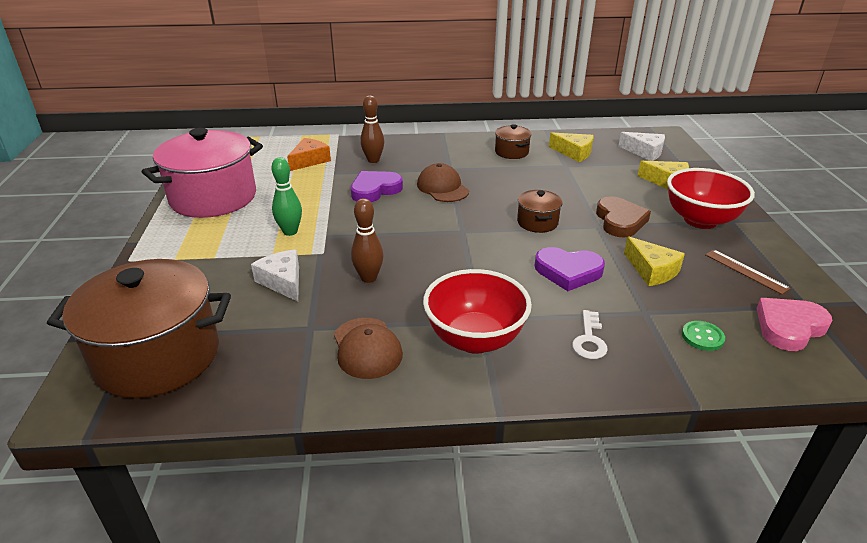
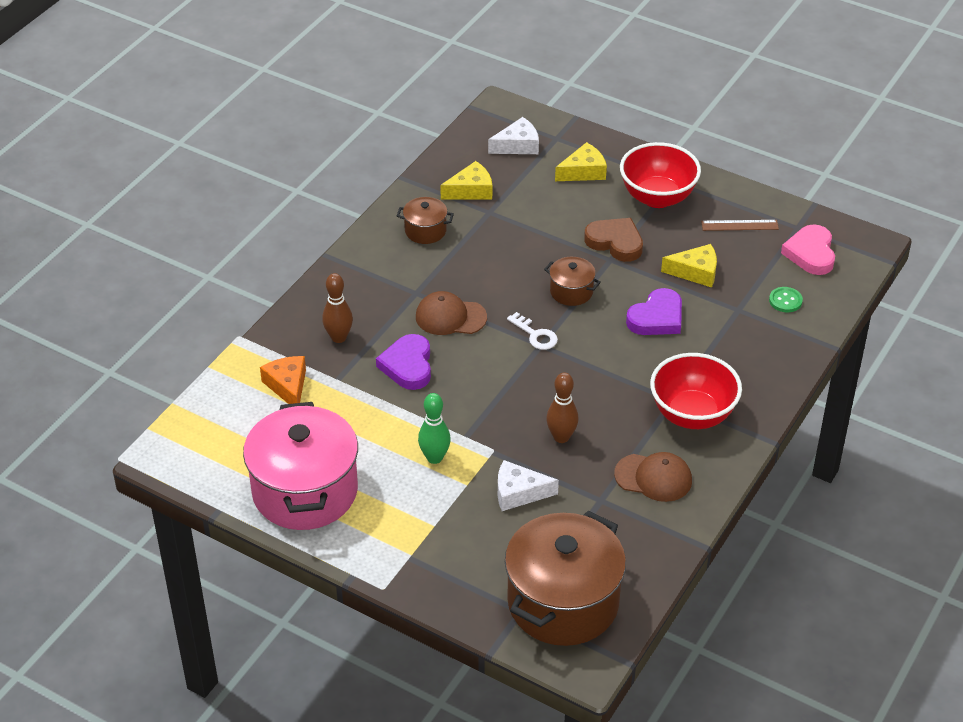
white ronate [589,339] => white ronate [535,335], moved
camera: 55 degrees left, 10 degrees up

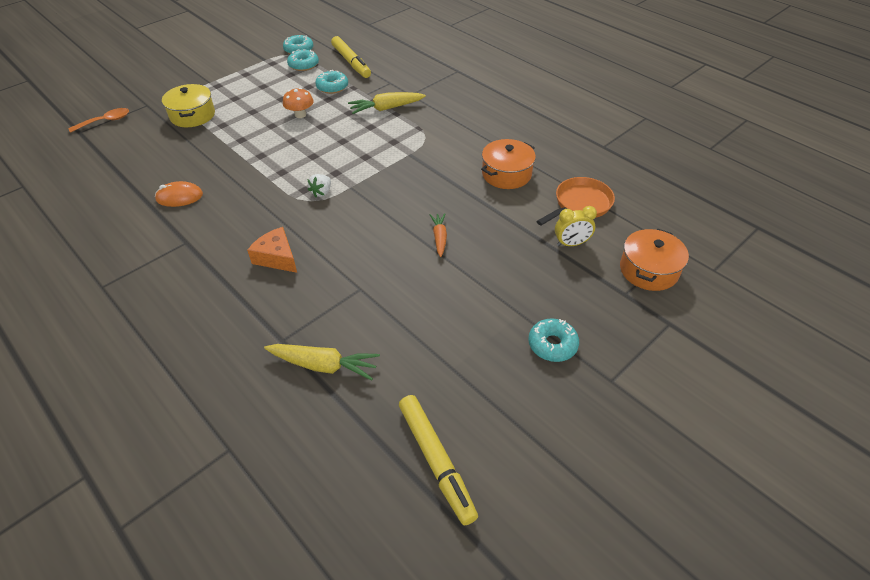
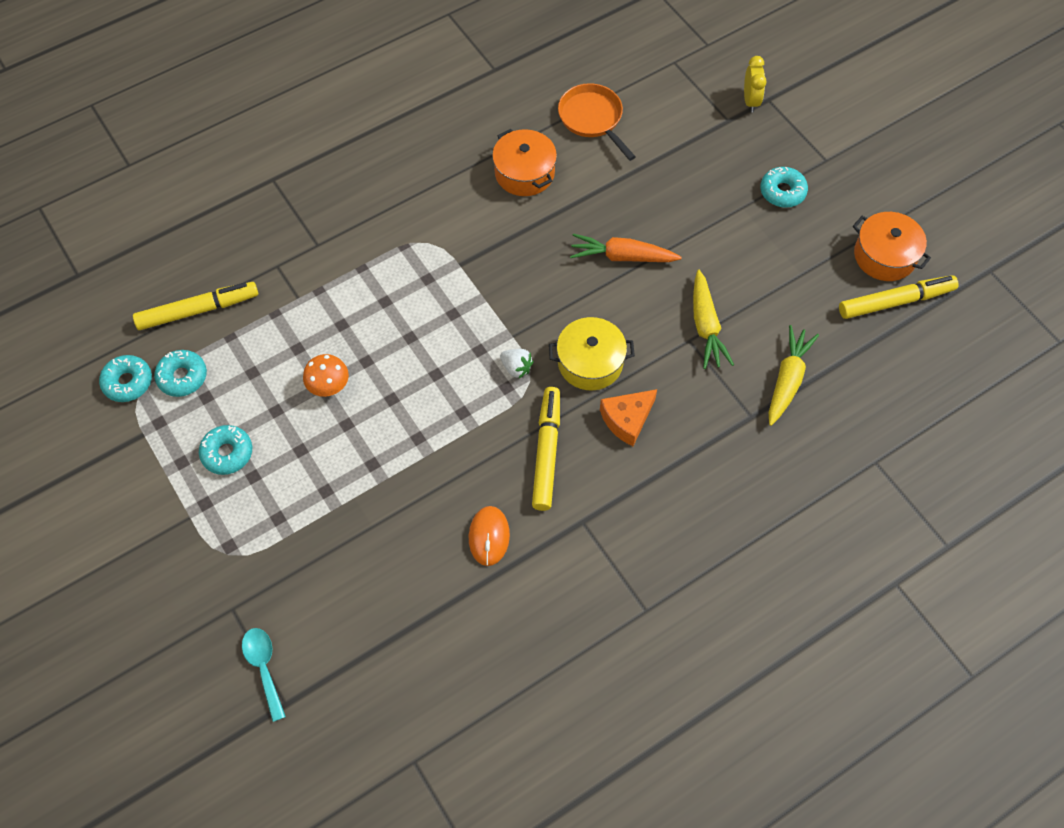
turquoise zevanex [332,87] => turquoise zevanex [227,453], moved
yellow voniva [192,115] => yellow voniva [590,362], moved
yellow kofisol [386,108] => yellow kofisol [705,326], moved
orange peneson [105,121] => turquoise peneson [264,668]
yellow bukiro [571,244] => yellow bukiro [750,101], moved
orange kofisol [439,238] => orange kofisol [622,256], x1.58
orange voniva [648,270] => orange voniva [884,256], moved
nothing => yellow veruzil [546,452]
camera: 80 degrees left, 15 degrees up

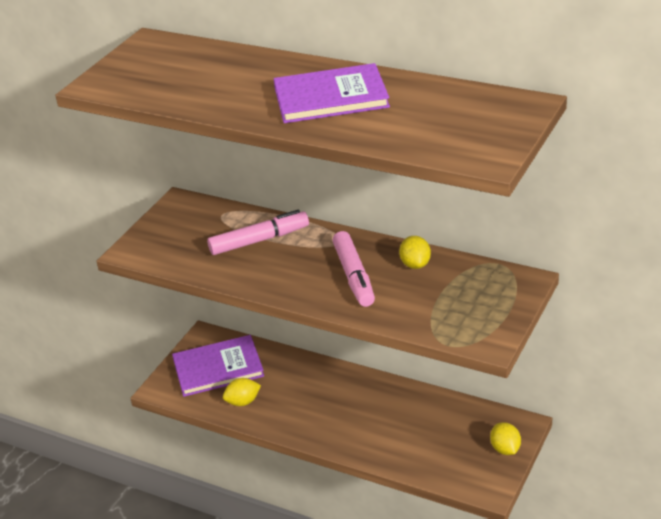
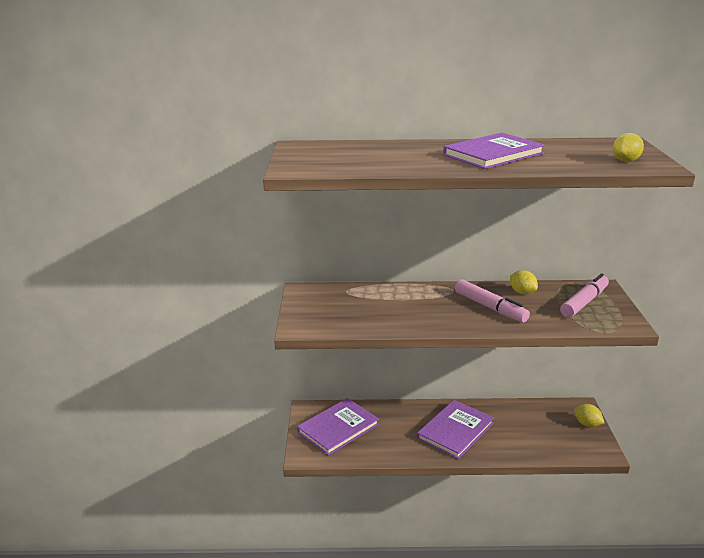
pink veruzil [259,240] => pink veruzil [584,302], moved
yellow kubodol [243,402] => yellow kubodol [625,161], moved
nothing => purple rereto [455,431]
camera: 30 degrees left, 10 degrees down

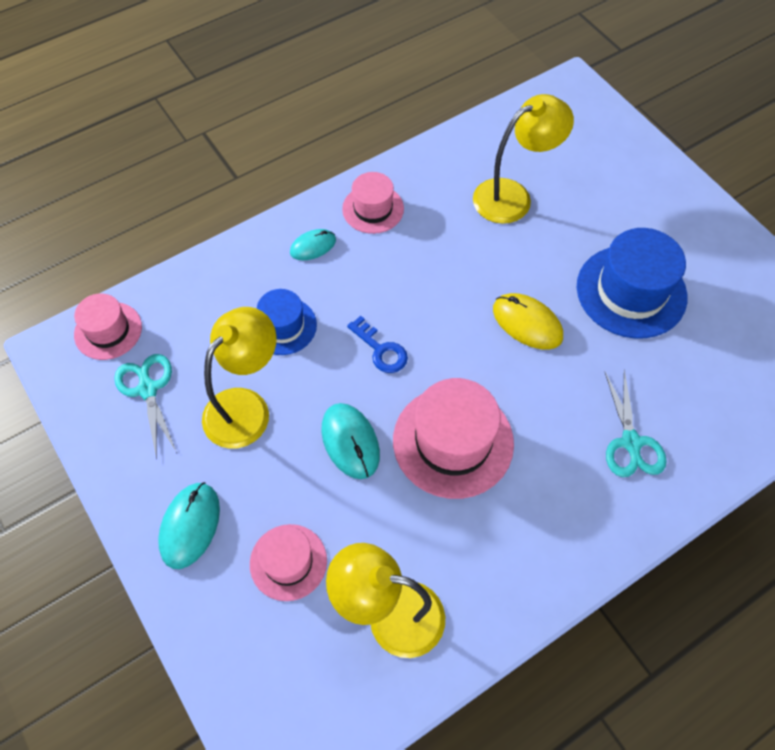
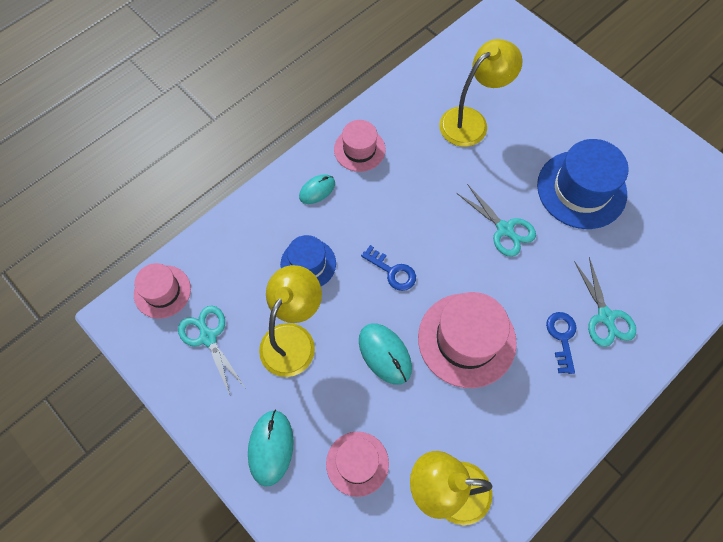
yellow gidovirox [527,323] => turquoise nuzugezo [505,229]
nothing => blue ronate [562,338]
camera: 10 degrees left, 5 degrees up

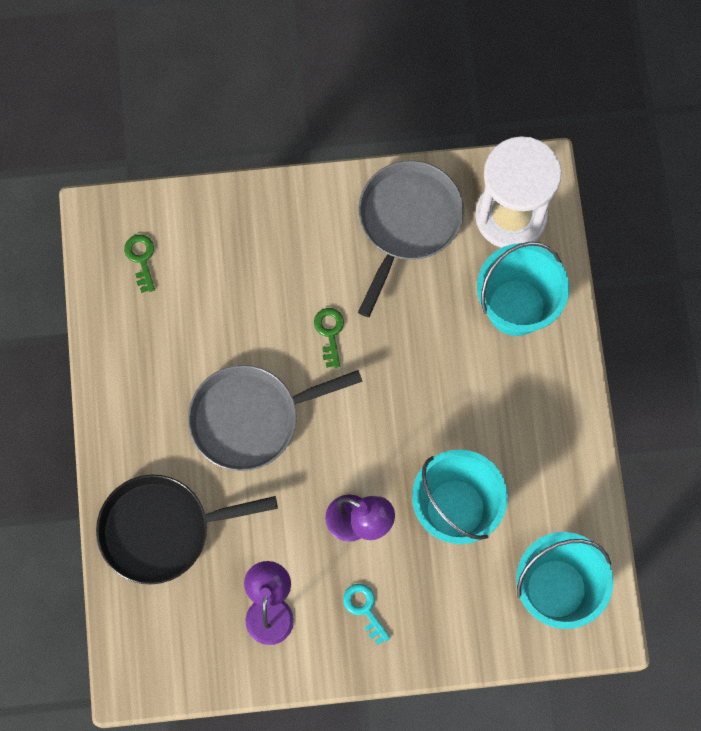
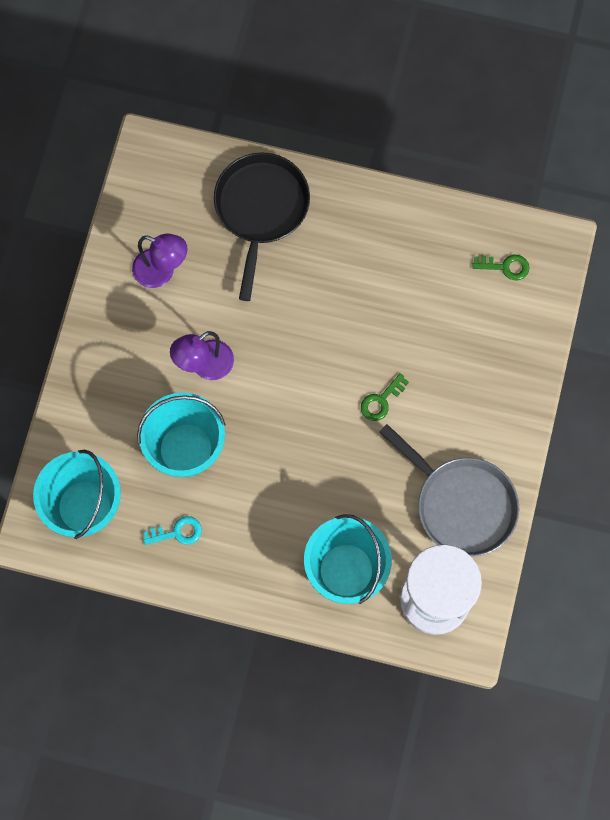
green ronate [330,333] => green ronate [381,401], 120 degrees clockwise
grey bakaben [251,418] => nothing
turquoise ronate [364,609] => turquoise ronate [177,532], moved
camera: 110 degrees right, 0 degrees up

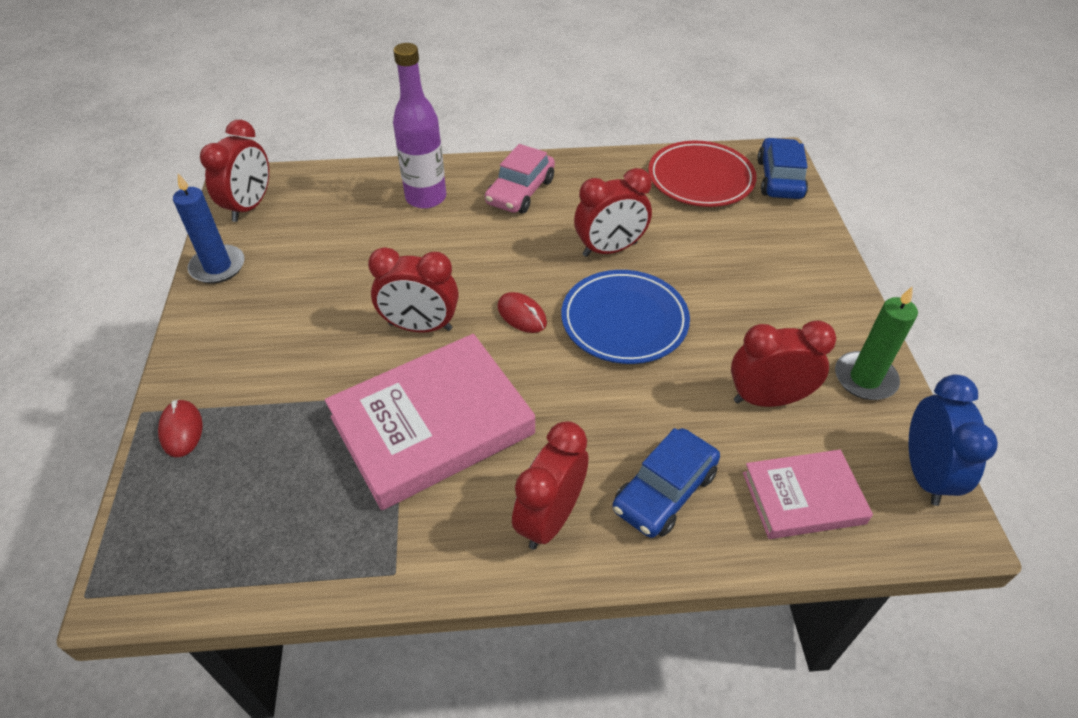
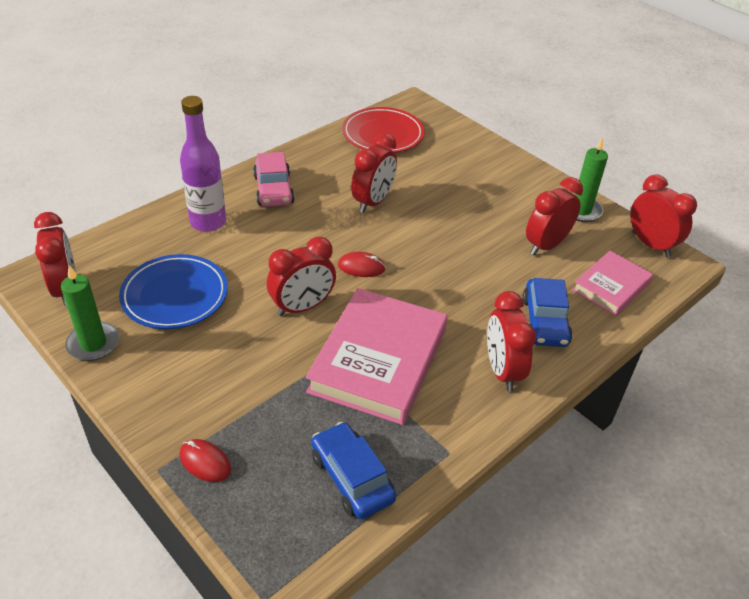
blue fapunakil [779,179] => blue fapunakil [352,478], moved
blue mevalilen [218,267] => green mevalilen [93,344]
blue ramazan [624,321] => blue ramazan [175,295], moved
blue bukiro [924,474] => red bukiro [650,244]
camera: 40 degrees left, 5 degrees down

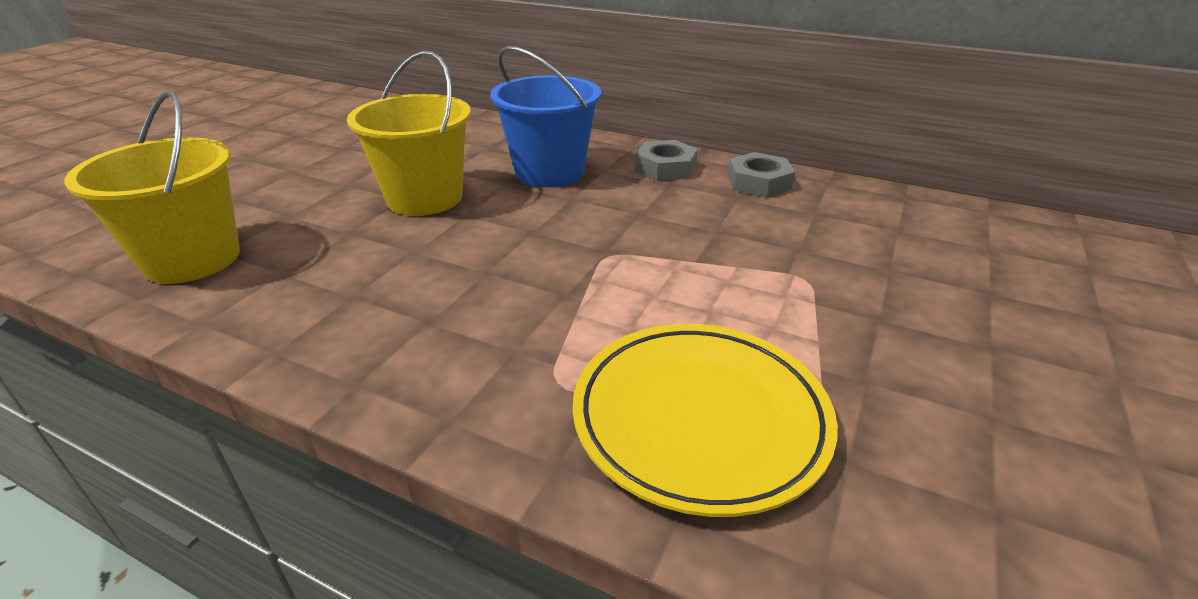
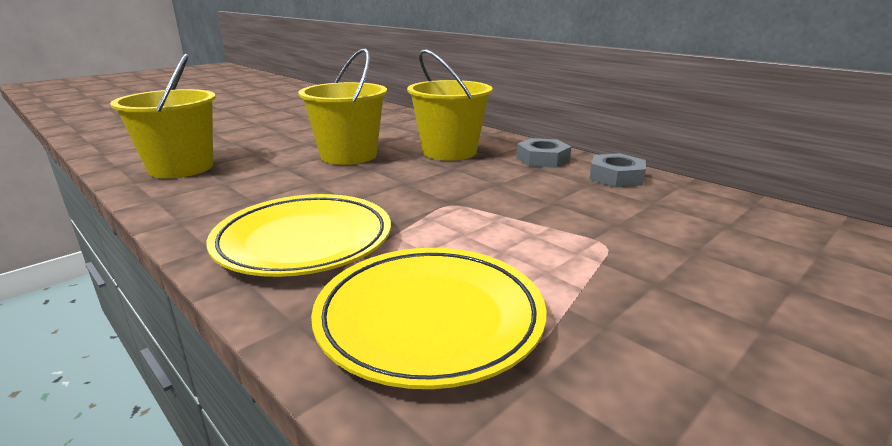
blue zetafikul [549,172] => yellow zetafikul [449,152]
nothing => yellow ramazan [304,242]
camera: 20 degrees right, 10 degrees down

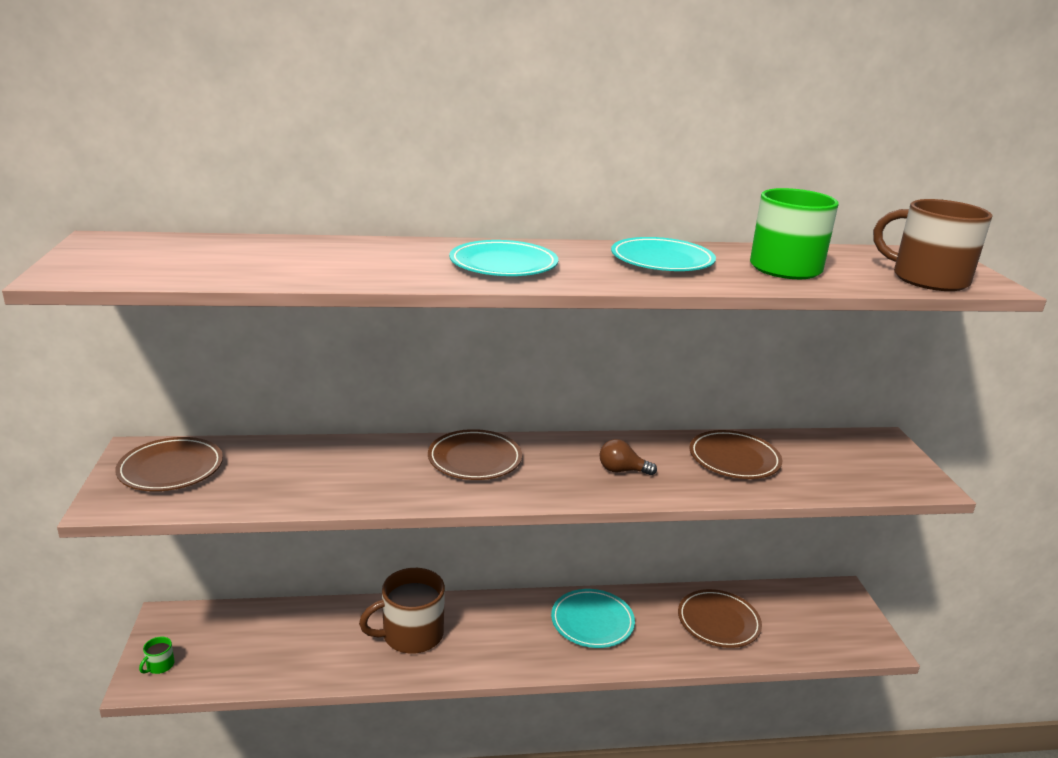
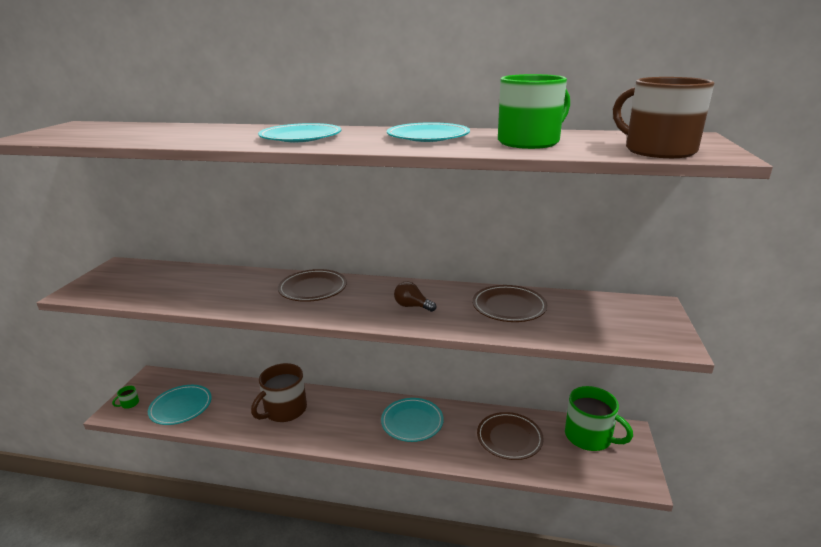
brown ramazan [171,469] => nothing
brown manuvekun [411,634] => brown manuvekun [284,410], 45 degrees counterclockwise
nothing => turquoise ramazan [181,407]
nothing => green manuvekun [589,437]
camera: 20 degrees right, 0 degrees up

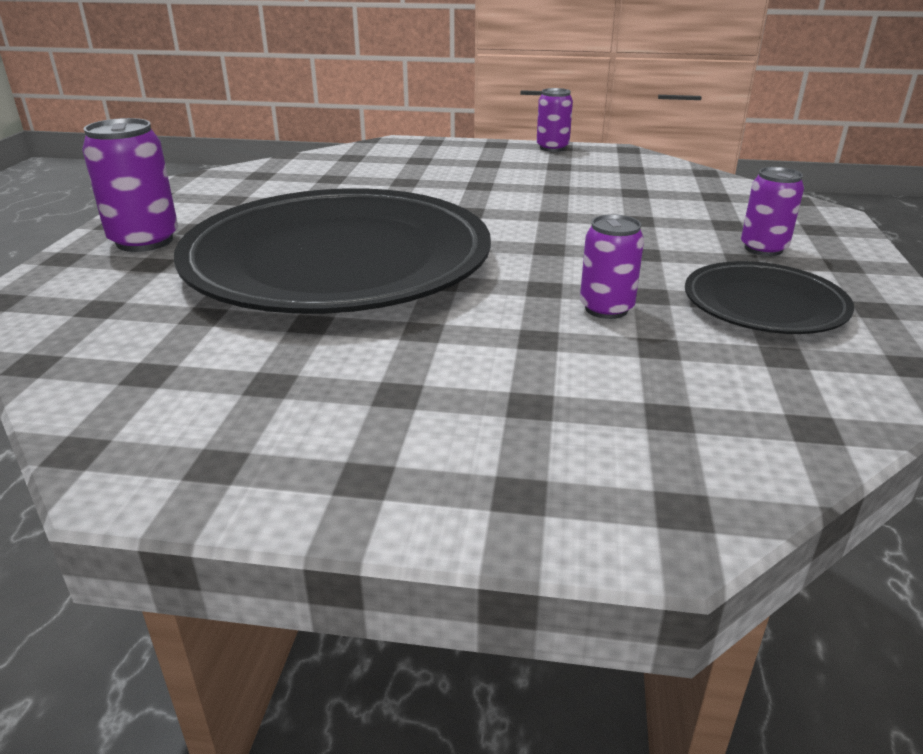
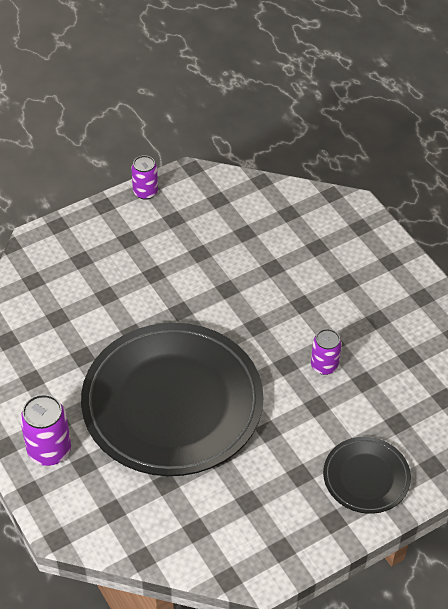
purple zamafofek [763,248] => nothing
black ramazan [764,305] => black ramazan [366,477], moved
camera: 40 degrees left, 20 degrees up

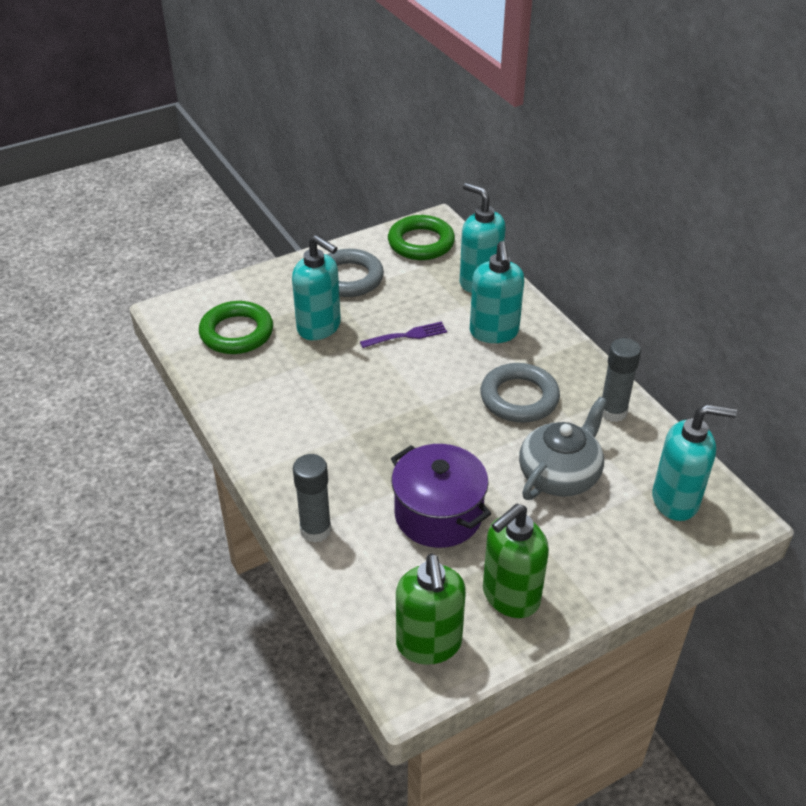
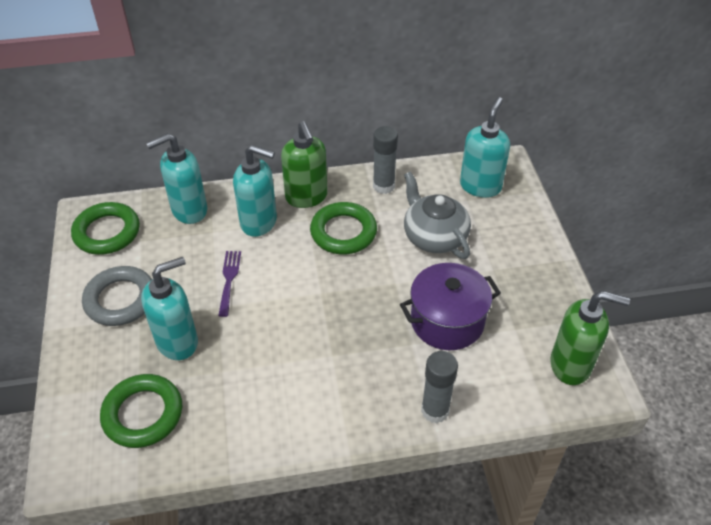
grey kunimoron [519,398] => green kunimoron [343,232]
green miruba [510,596] => green miruba [306,197], moved
camera: 70 degrees left, 5 degrees up

